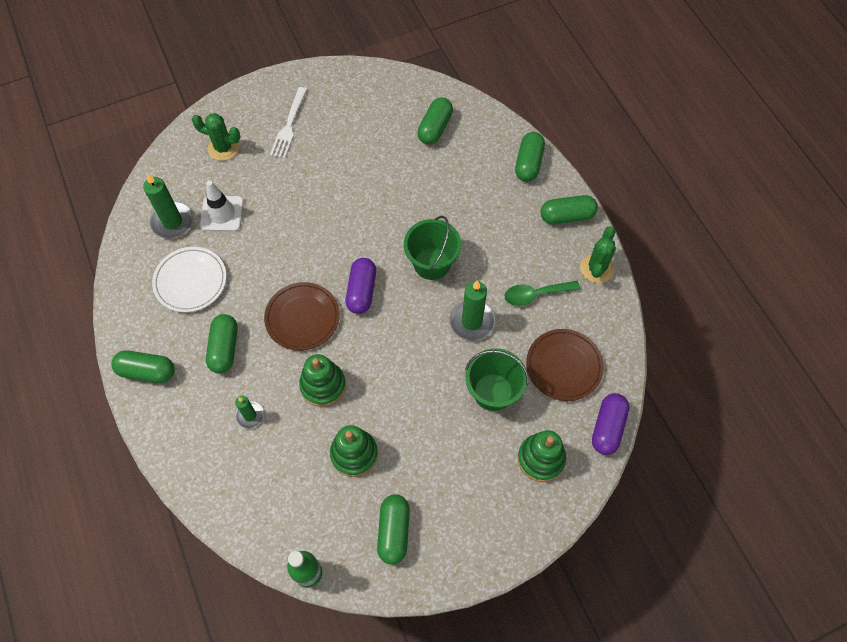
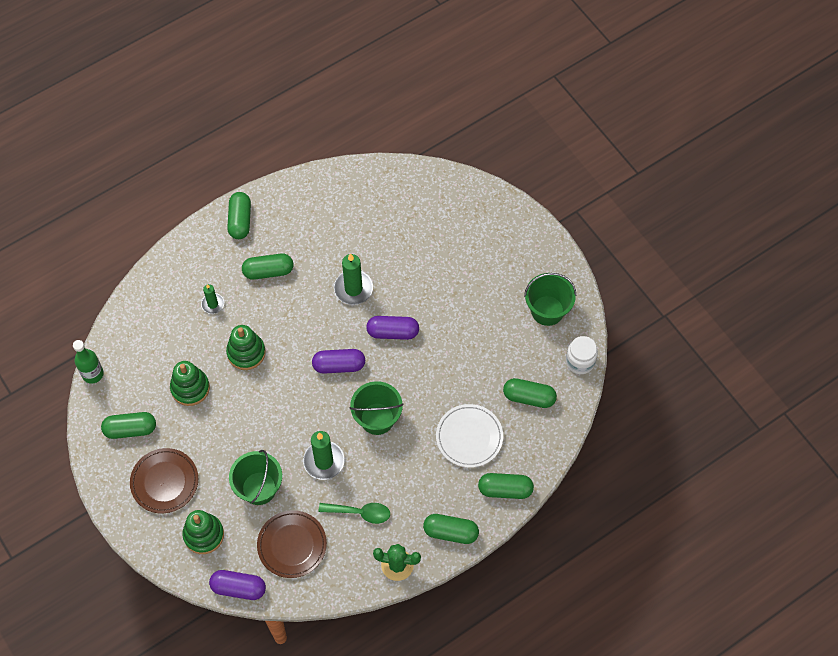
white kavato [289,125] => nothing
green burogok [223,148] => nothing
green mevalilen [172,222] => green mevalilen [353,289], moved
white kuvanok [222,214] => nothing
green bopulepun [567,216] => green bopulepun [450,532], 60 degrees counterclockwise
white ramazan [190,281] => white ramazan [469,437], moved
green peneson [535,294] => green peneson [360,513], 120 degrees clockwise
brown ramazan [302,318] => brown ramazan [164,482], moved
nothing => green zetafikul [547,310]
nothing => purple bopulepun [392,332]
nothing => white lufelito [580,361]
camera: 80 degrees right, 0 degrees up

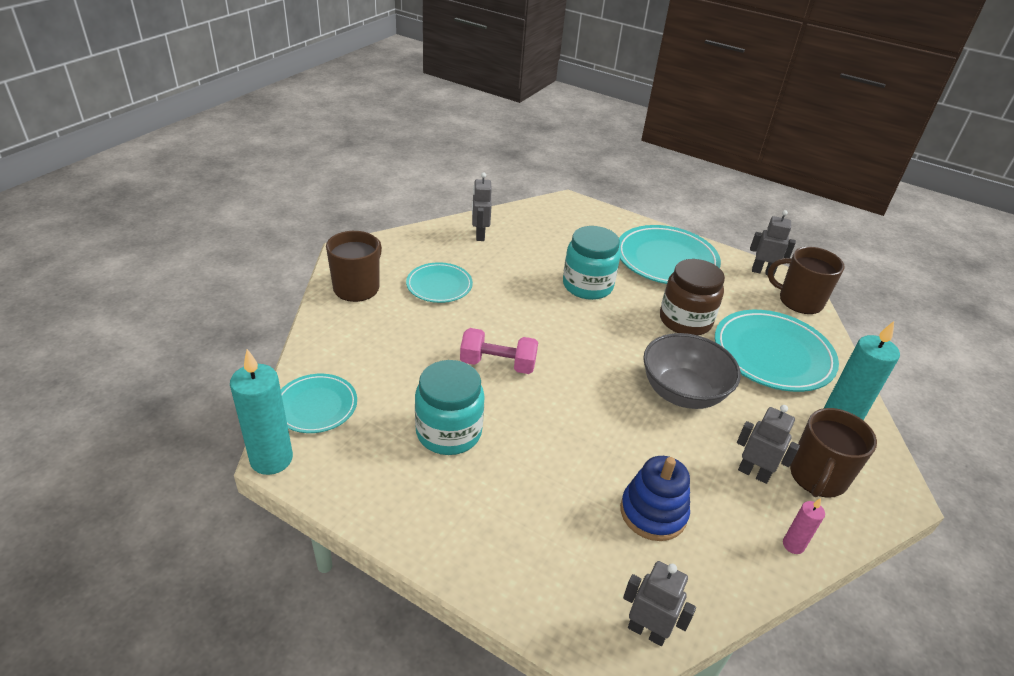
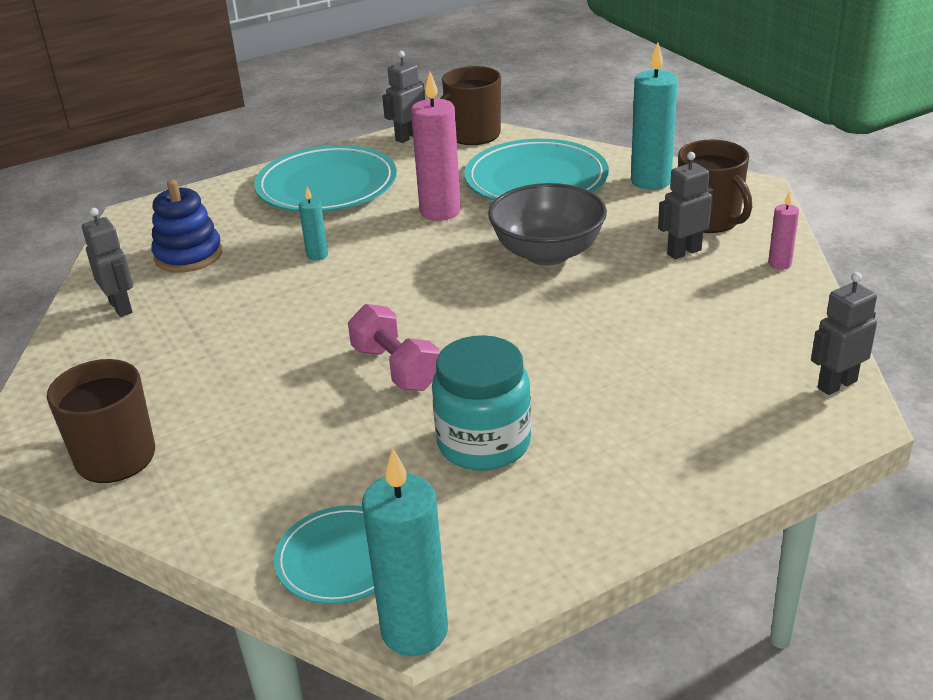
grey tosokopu [479,235] => grey tosokopu [121,307], 150 degrees counterclockwise
turquoise lufelito [587,286] => turquoise mevalilen [317,255]
brown lufelito [685,320] => pink mevalilen [440,211]
turquoise ramazan [439,285] => nothing
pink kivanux [498,364] => pink kivanux [396,368], 75 degrees counterclockwise
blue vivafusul [653,512] => blue vivafusul [188,255], moved
camera: 55 degrees left, 5 degrees down

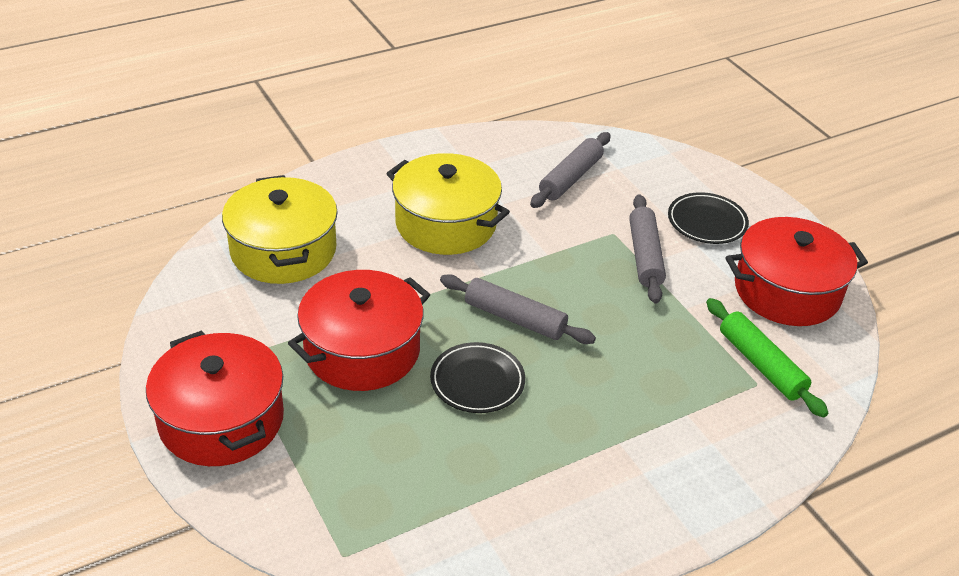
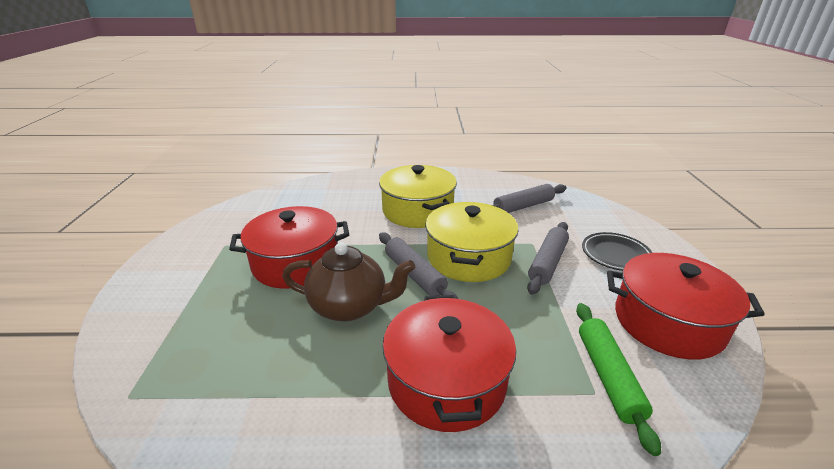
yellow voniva [283,250] => yellow voniva [469,257], moved
red voniva [221,420] => red voniva [446,381], moved
black ramazan [477,381] => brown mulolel [350,306]
camera: 30 degrees right, 10 degrees down

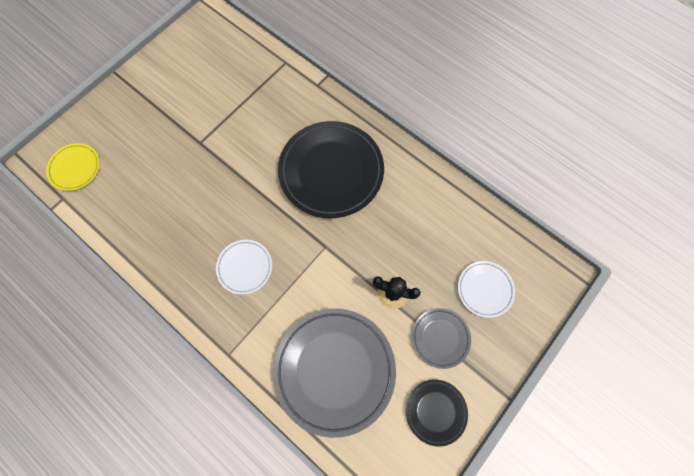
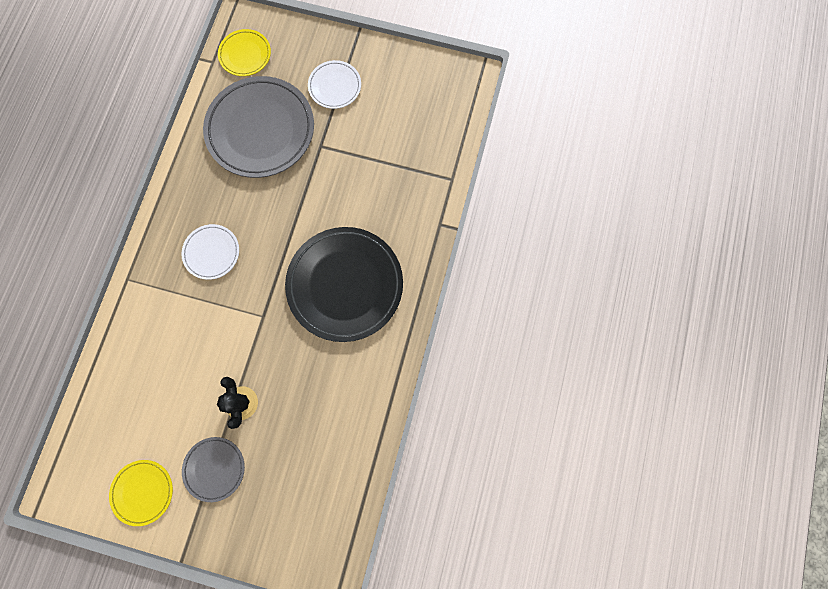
white ramazan [484,289] => white ramazan [335,86], moved
grey ramazan [334,370] => grey ramazan [261,130], moved
black ramazan [435,411] => yellow ramazan [143,491]
camera: 65 degrees right, 5 degrees up

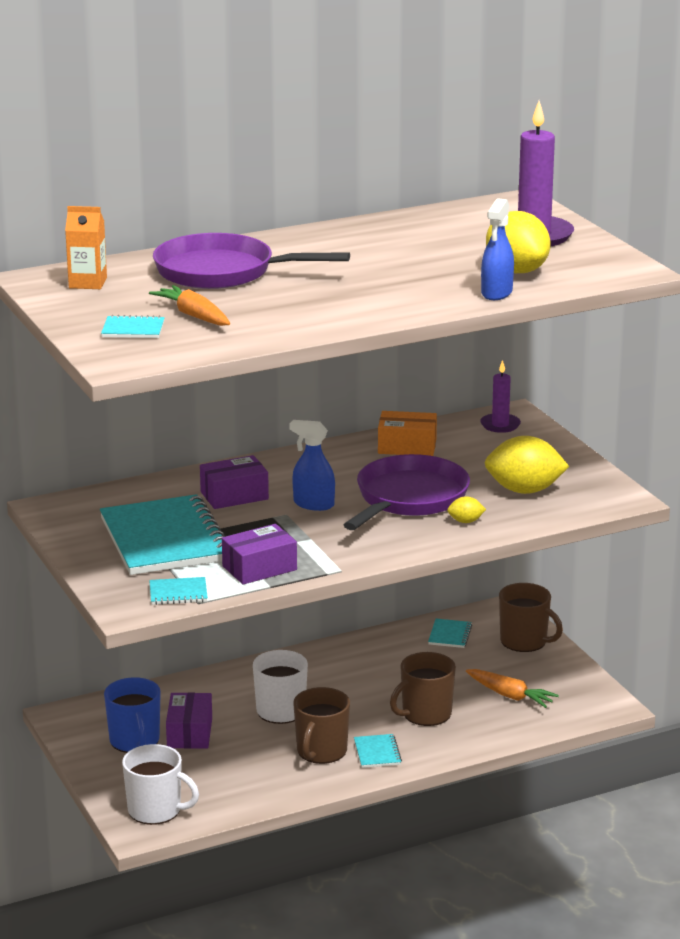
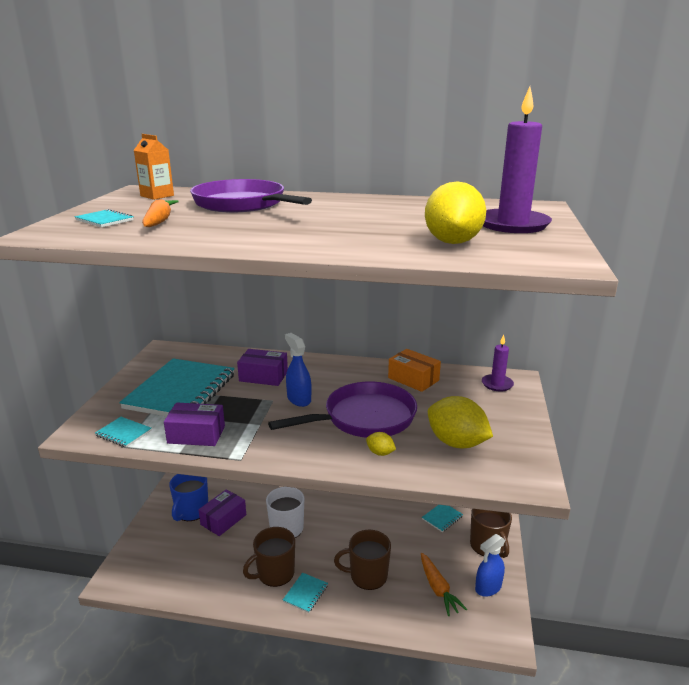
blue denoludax [496,293] => blue denoludax [488,587], moved
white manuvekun [156,810] => nothing
camera: 35 degrees right, 0 degrees up

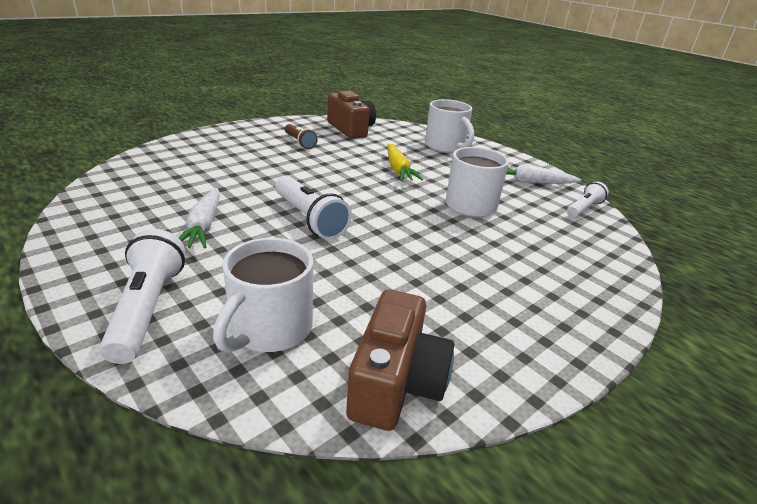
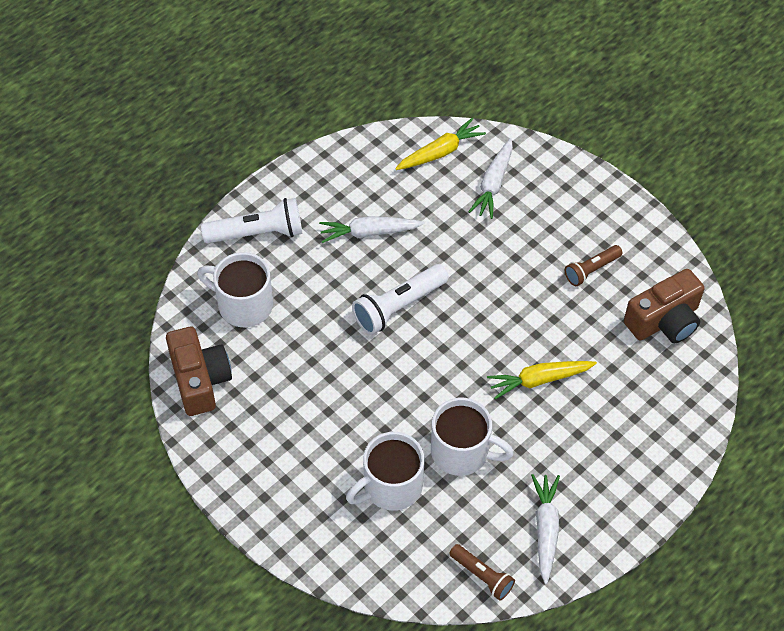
white manuvekun [445,147] => white manuvekun [391,486], moved
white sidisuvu [583,209] => brown sidisuvu [482,576]
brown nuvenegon [396,382] => brown nuvenegon [200,380], 120 degrees counterclockwise
nothing => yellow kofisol [440,152]
nothing => white kofisol [493,184]
camera: 90 degrees right, 25 degrees up

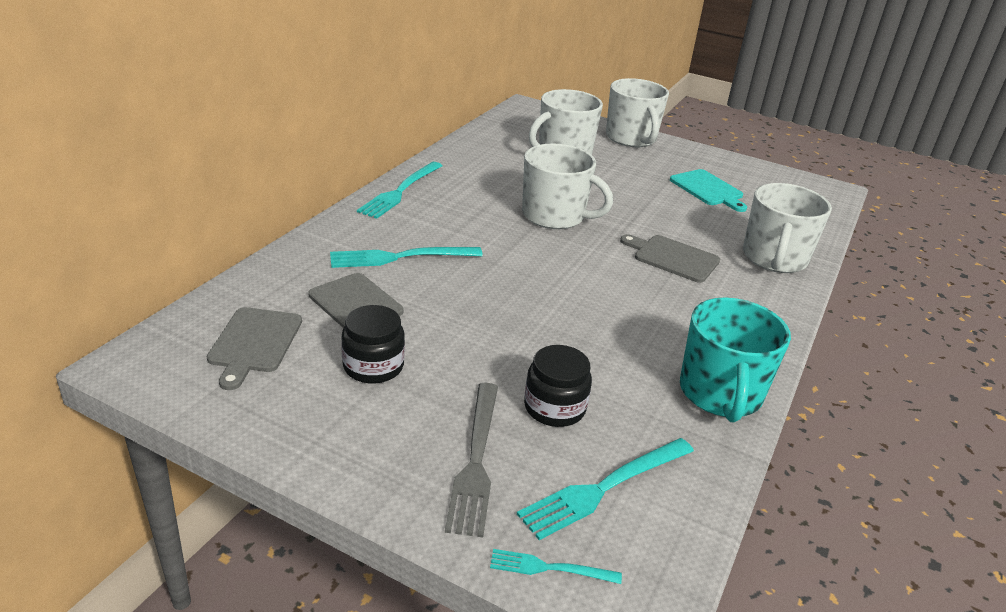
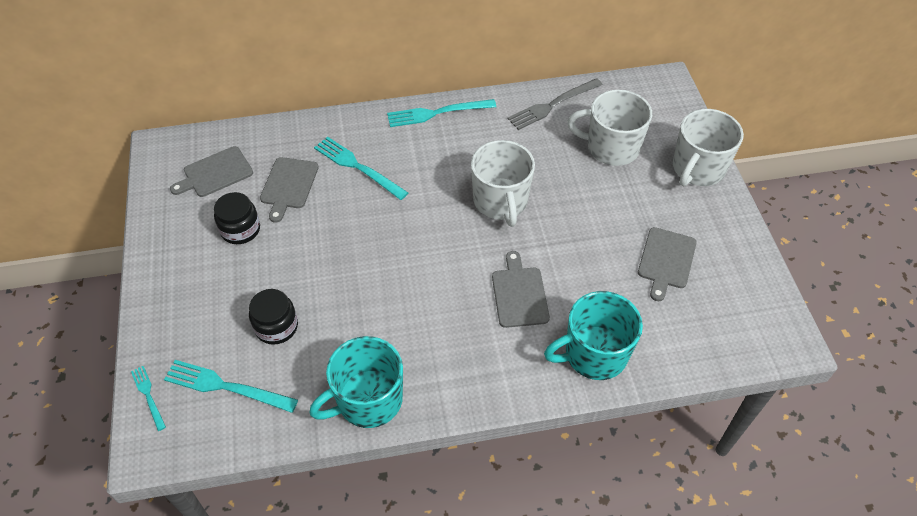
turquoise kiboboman [708,189] => grey kiboboman [666,260]
white manuvekun [774,258] => turquoise manuvekun [594,354]
grey kavato [475,460] => grey kavato [552,105], moved
camera: 55 degrees right, 20 degrees up

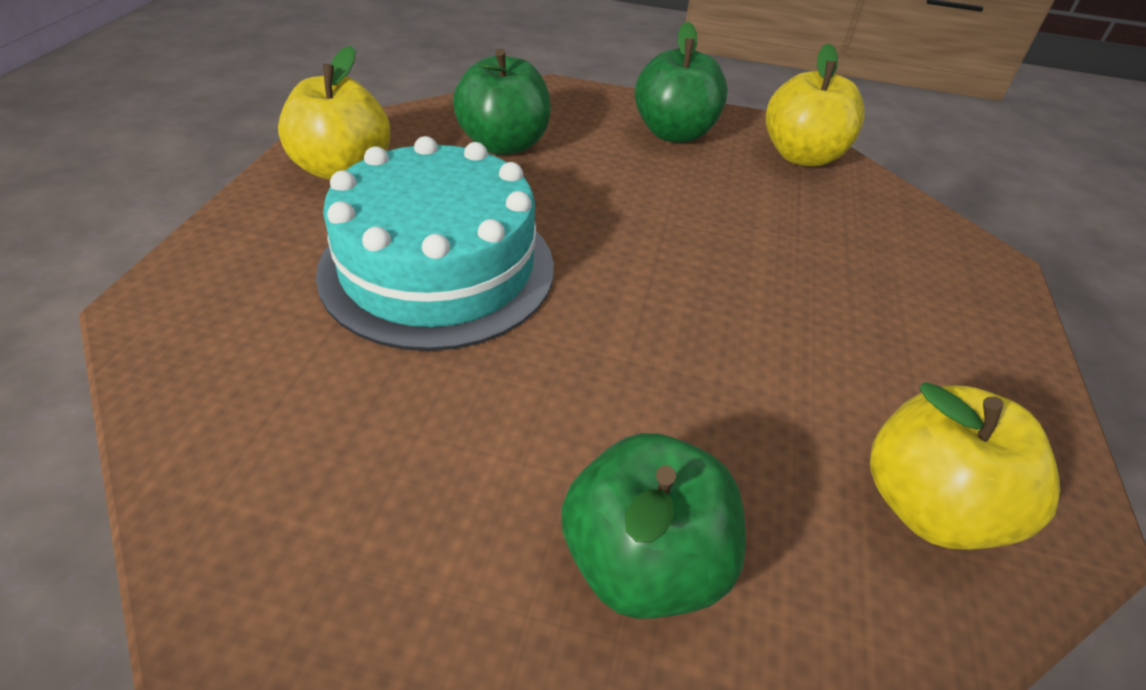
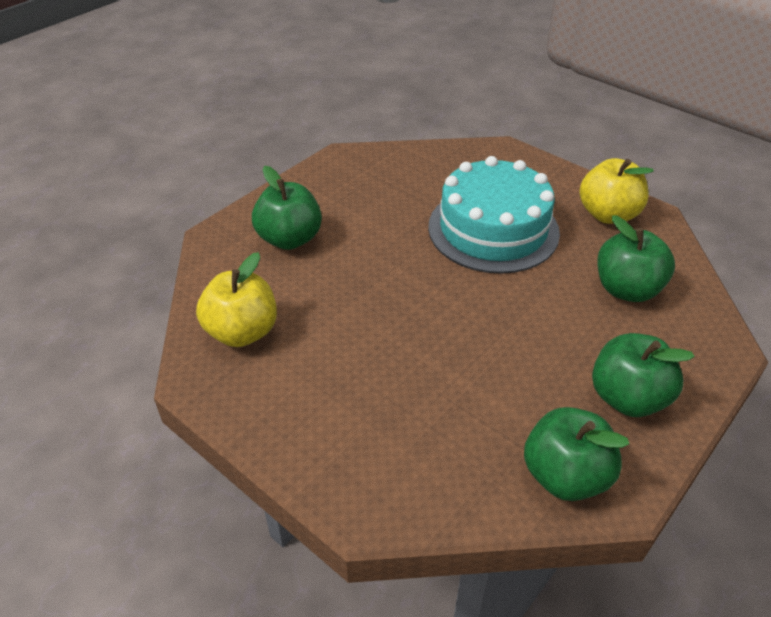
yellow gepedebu [802,156] => green gepedebu [565,476]
camera: 120 degrees right, 0 degrees up

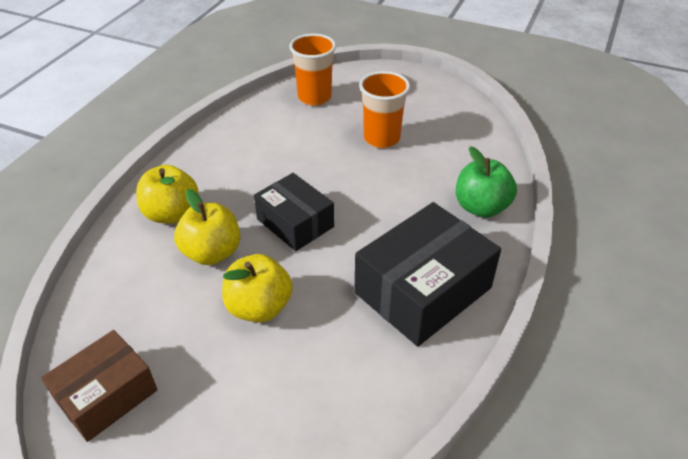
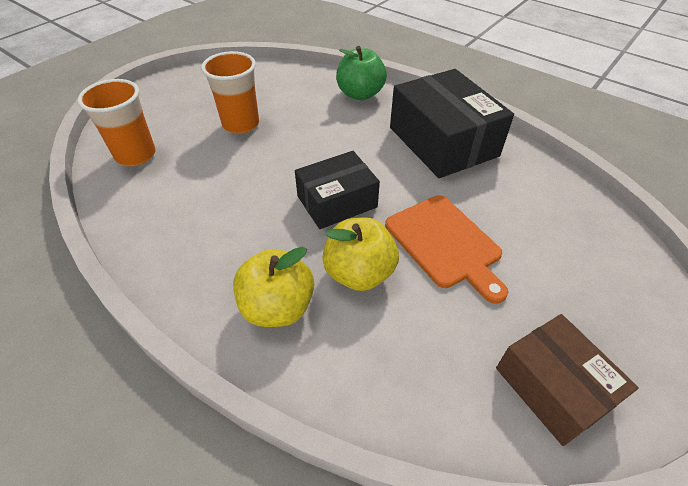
yellow gepedebu [259,307] => orange kiboboman [445,243]
camera: 75 degrees left, 5 degrees up

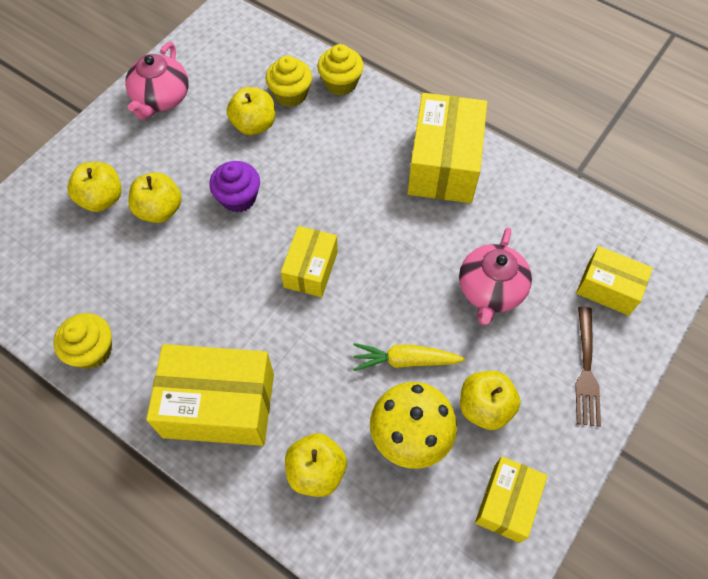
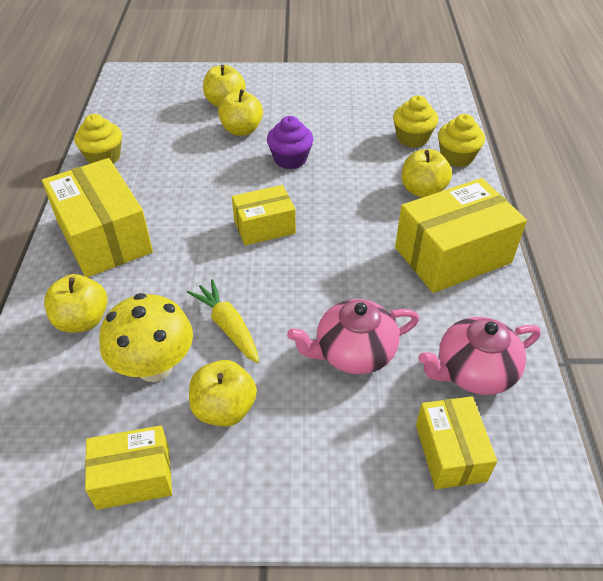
pink mulolel [161,98] => pink mulolel [473,371], moved
yellow gepedebu [254,125] => yellow gepedebu [422,190], moved
brown kavato [586,369] => nothing
camera: 55 degrees right, 15 degrees down

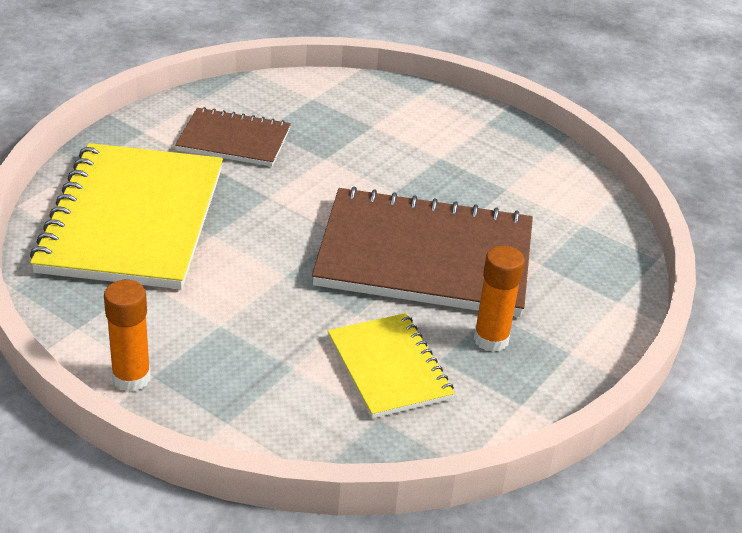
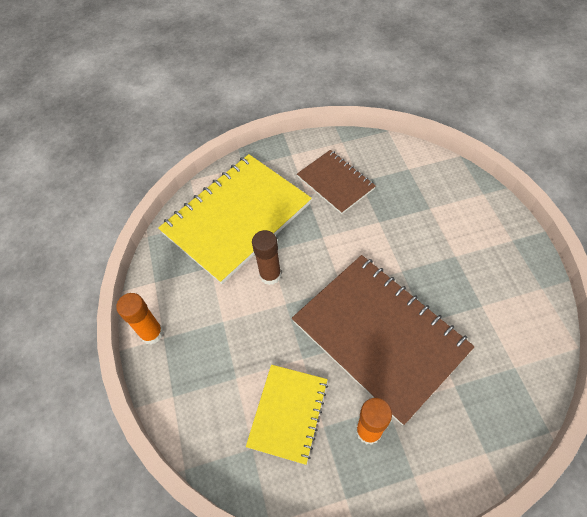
nothing => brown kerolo [270,275]
camera: 45 degrees right, 20 degrees up

